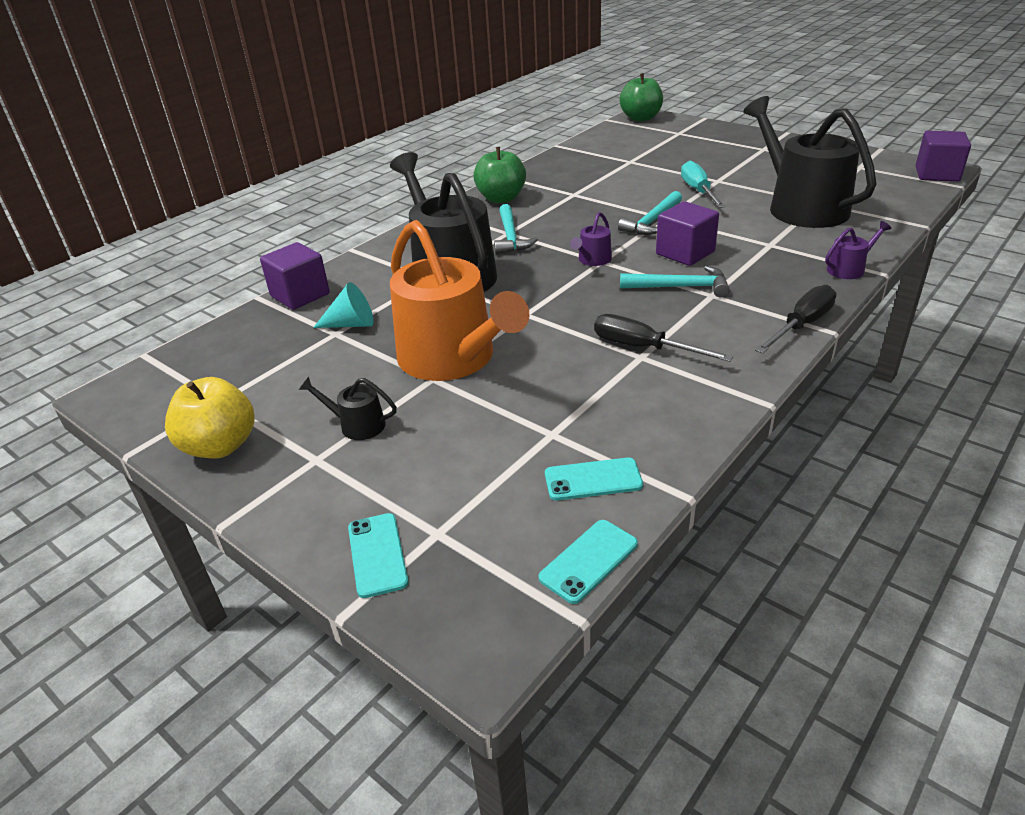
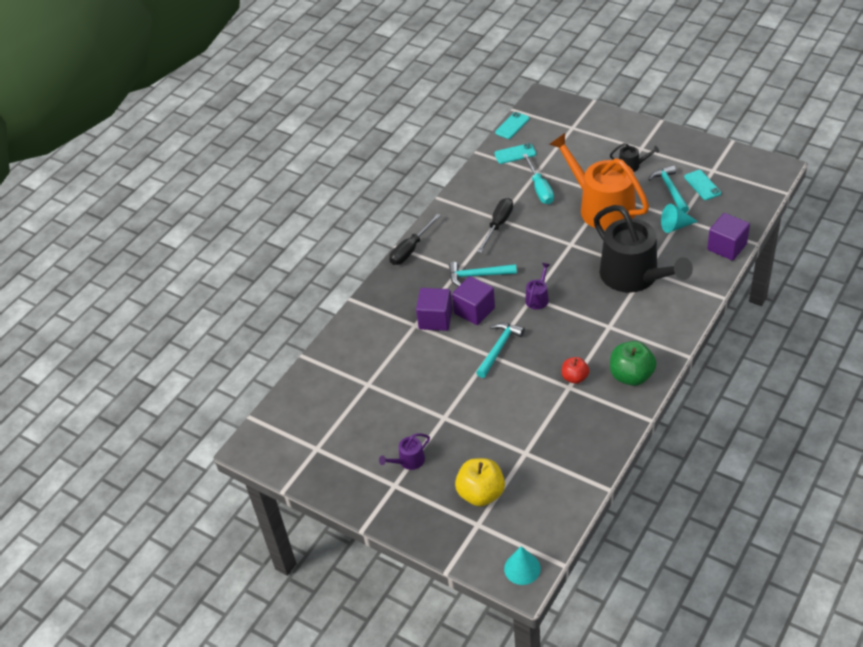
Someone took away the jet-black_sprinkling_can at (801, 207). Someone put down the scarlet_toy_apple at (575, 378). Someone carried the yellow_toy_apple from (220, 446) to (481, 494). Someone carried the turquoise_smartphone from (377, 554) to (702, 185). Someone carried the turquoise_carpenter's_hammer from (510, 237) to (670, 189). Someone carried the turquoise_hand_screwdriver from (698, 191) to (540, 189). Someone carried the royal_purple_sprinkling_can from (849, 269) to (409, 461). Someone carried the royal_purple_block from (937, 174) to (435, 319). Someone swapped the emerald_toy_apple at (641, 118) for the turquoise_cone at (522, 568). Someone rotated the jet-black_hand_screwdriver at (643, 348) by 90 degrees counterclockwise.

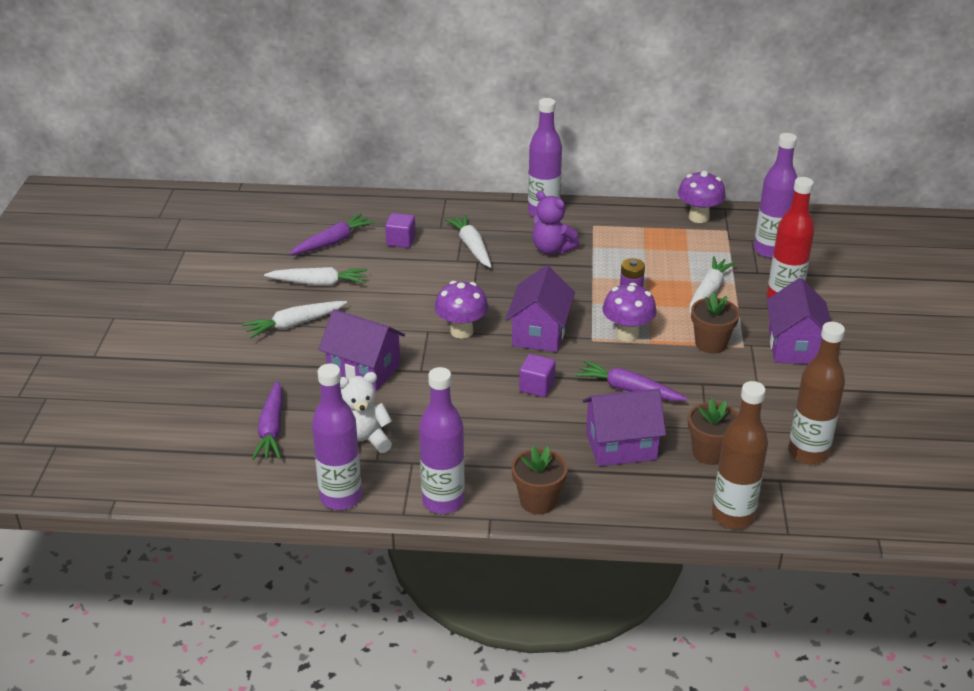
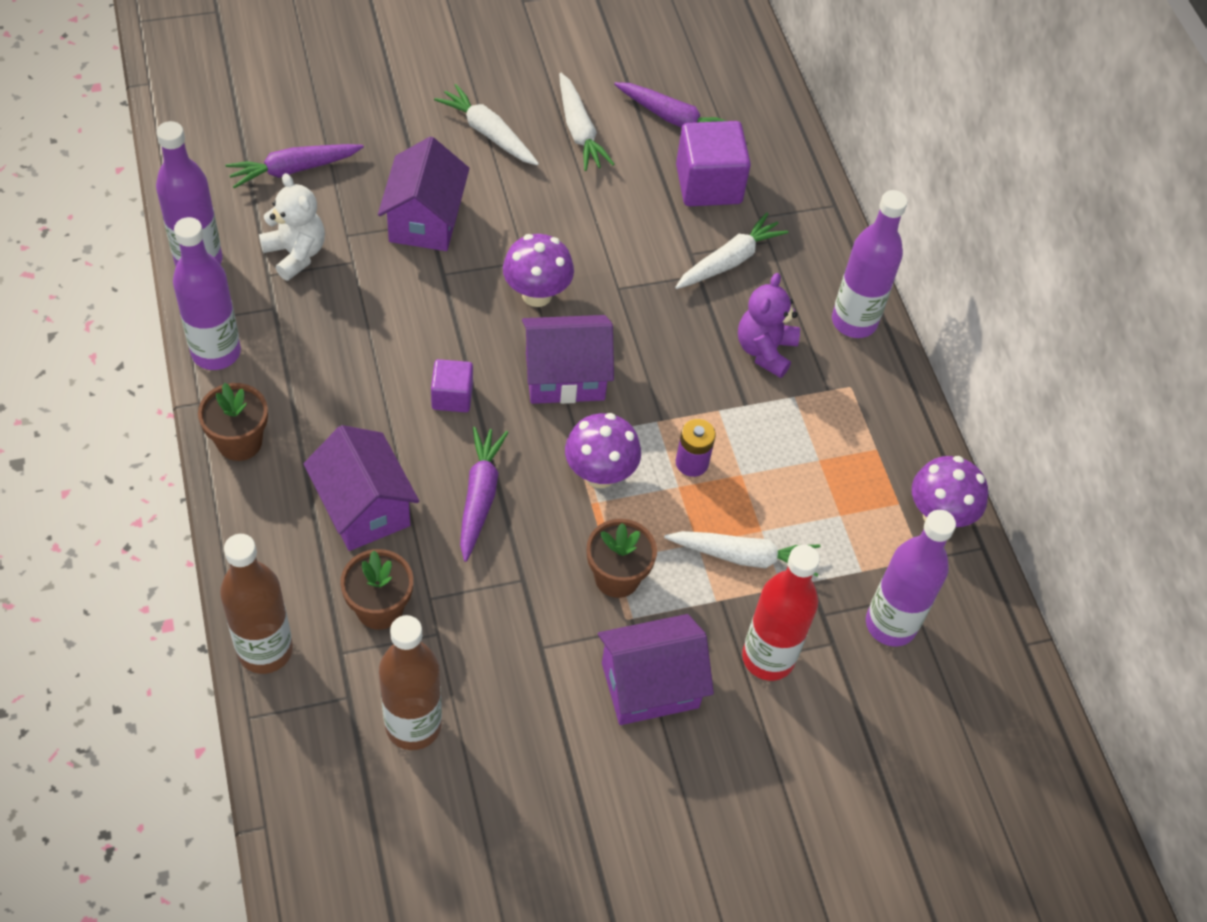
Someone scaled the royal_purple_block at (401, 241) by 1.76.

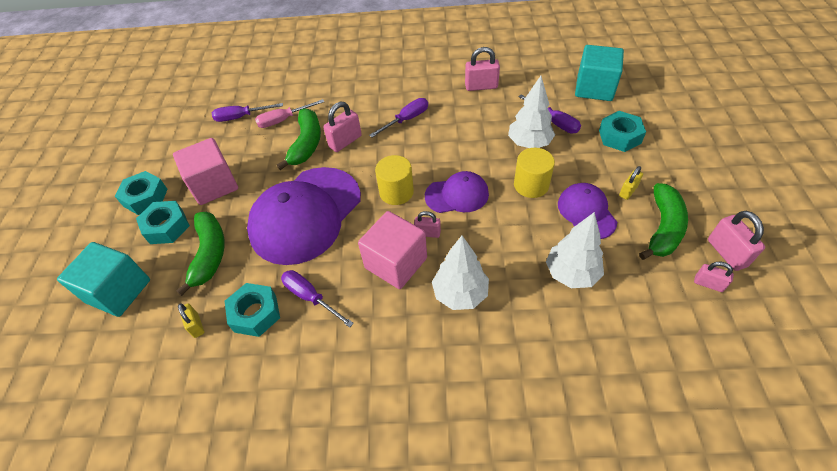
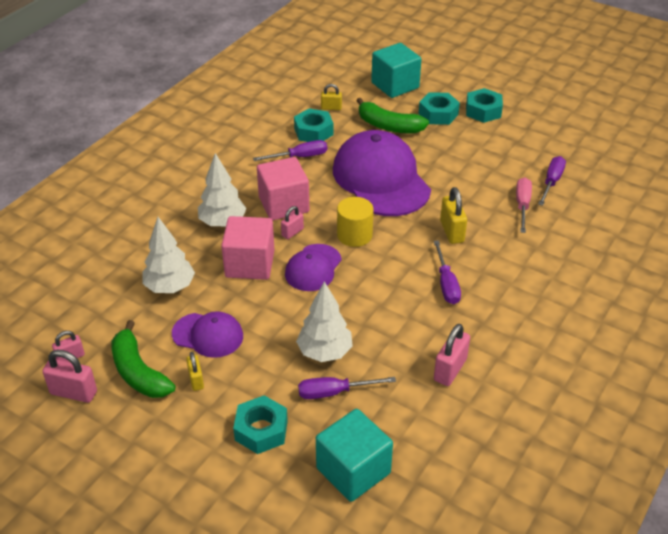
Someone took away the emerald_toy_banana at (306, 144). Someone took away the yellow_solid_cylinder at (531, 185). Someone carried the rose-pink_block from (214, 185) to (250, 264). Someone repainted the rose-pink_padlock at (345, 141), which became the yellow_padlock at (452, 231).

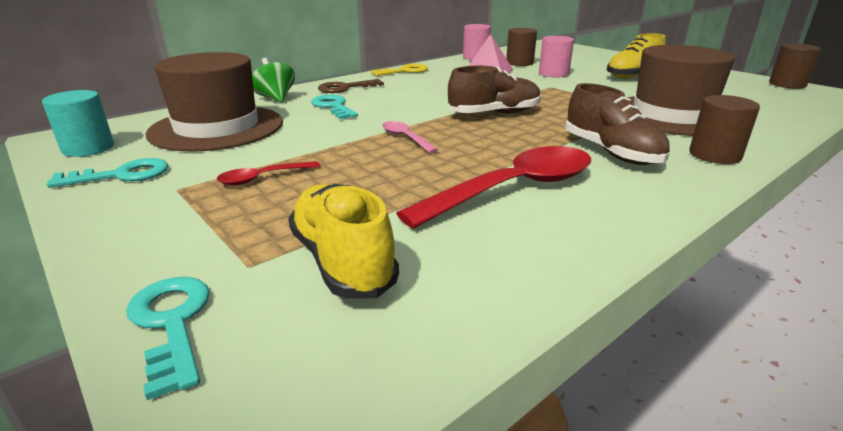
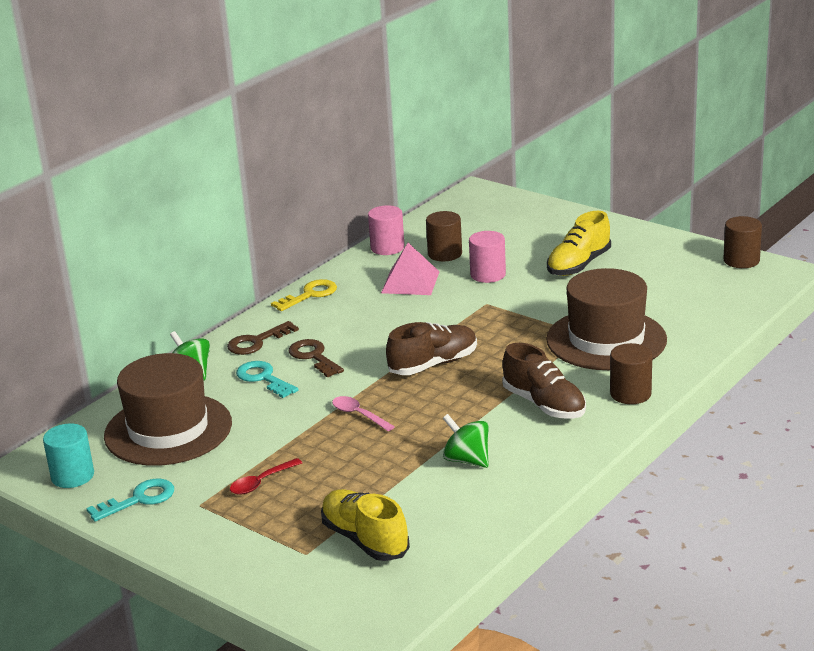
Someone took away the turquoise_key at (172, 323). Someone put down the dark_brown_key at (314, 357). Someone swapped the scarlet_spoon at (514, 189) for the emerald_toy_top at (467, 460).

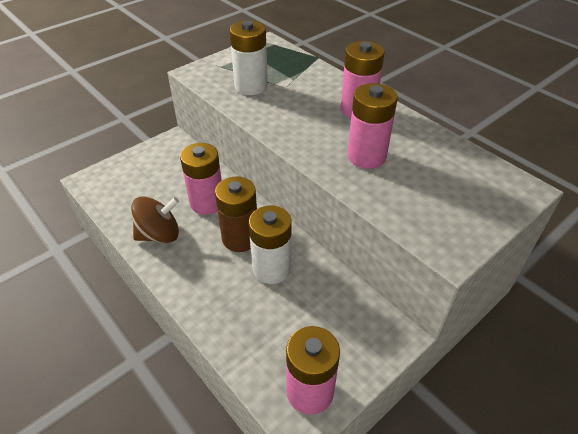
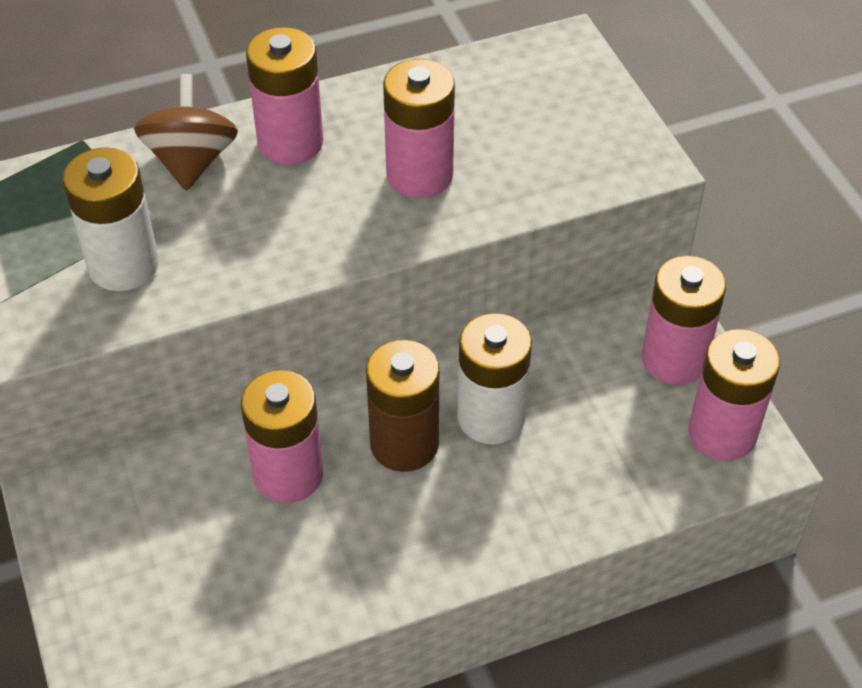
Someone put down the rose-pink_power_cell at (674, 359). Someone carried the dark_brown_toy_top from (159, 234) to (191, 161).

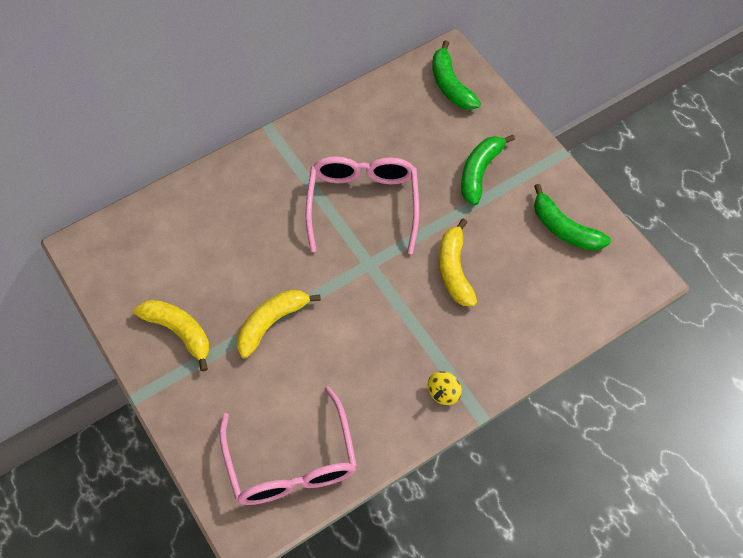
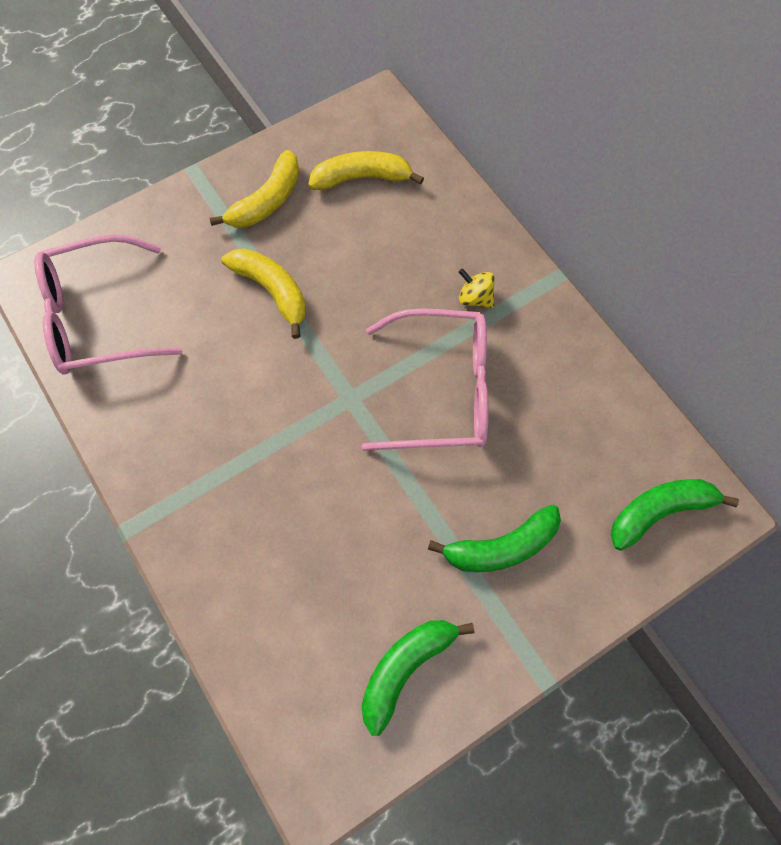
Someone carried the yellow_toy_top from (443, 393) to (475, 298). Someone carried the yellow_toy_banana from (454, 270) to (362, 178). Someone rotated the emerald_toy_banana at (479, 172) by 135 degrees clockwise.

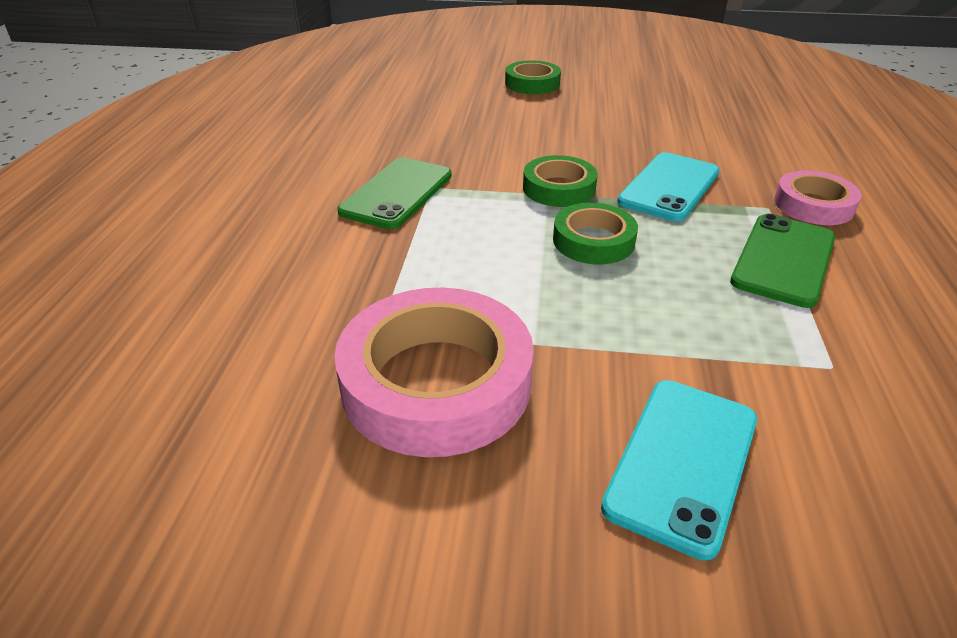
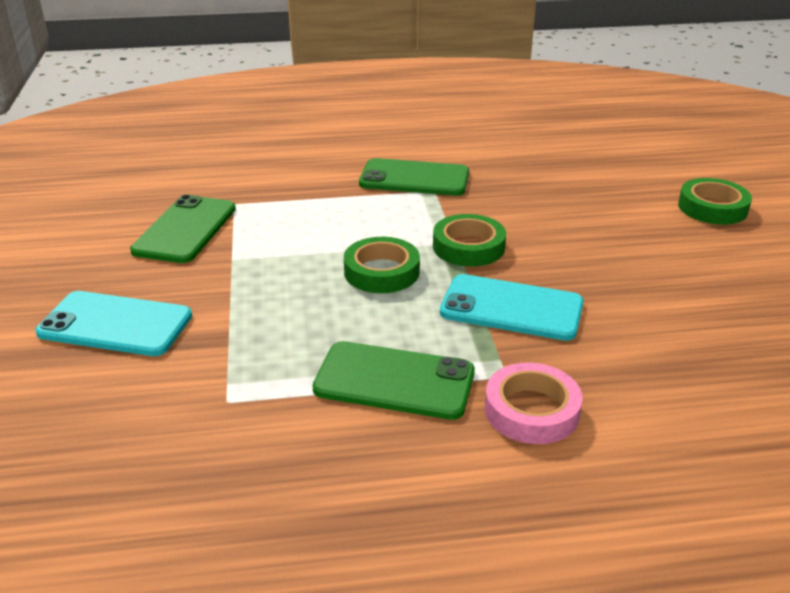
Someone swapped the rose-pink_roll_of_tape at (436, 382) for the emerald_smartphone at (185, 229).

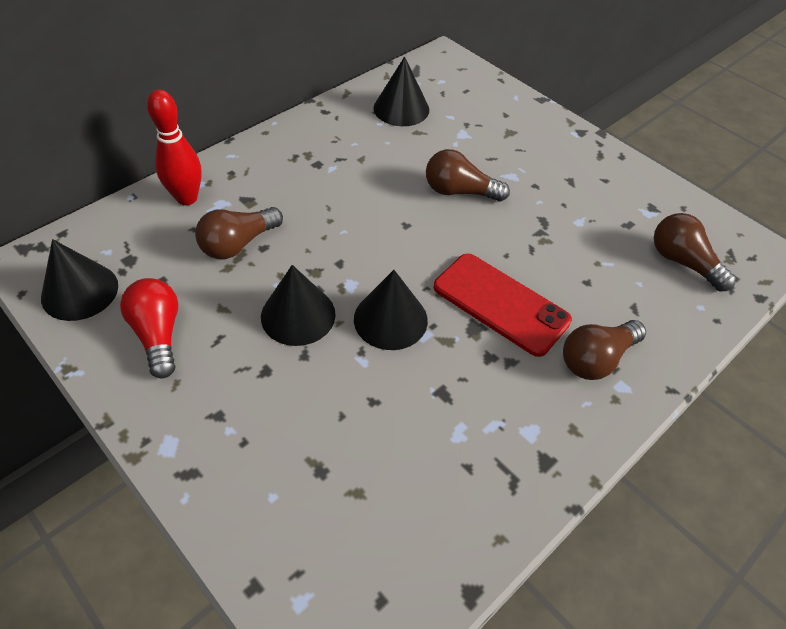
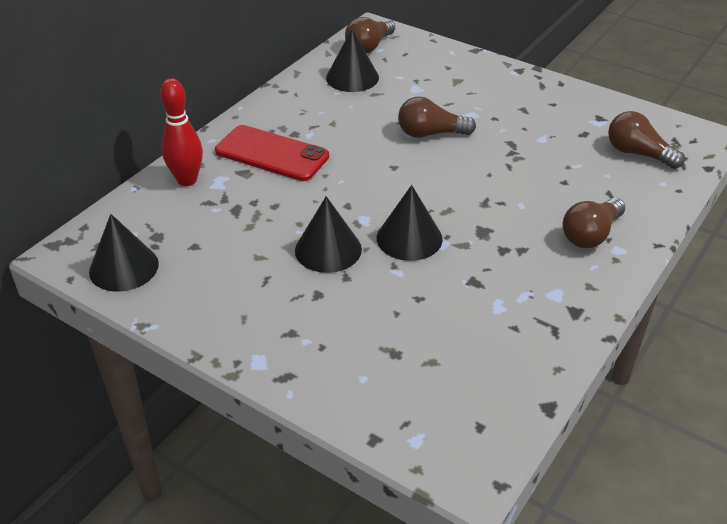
Someone took away the scarlet_bulb at (158, 334). Someone carried the dark_brown_bulb from (238, 244) to (369, 47). Someone carried the scarlet_smartphone from (500, 304) to (272, 154).

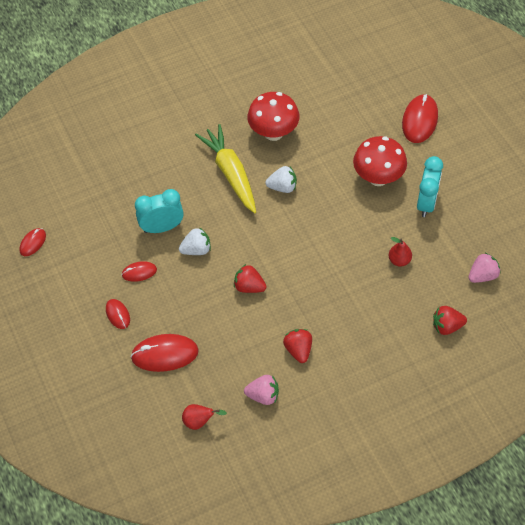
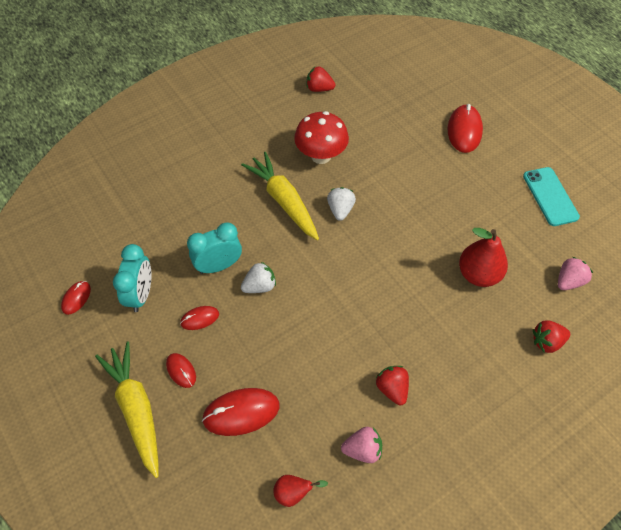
Someone took away the scarlet_toadstool at (378, 178). Someone put down the yellow_carrot at (136, 409). Someone put down the turquoise_smartphone at (550, 196). Someone carried the scarlet_strawberry from (249, 286) to (319, 89). Someone carried the turquoise_clock from (426, 203) to (141, 294). Someone rotated the white_strawberry at (282, 187) by 75 degrees counterclockwise. Someone scaled the scarlet_pear at (399, 260) by 1.84.

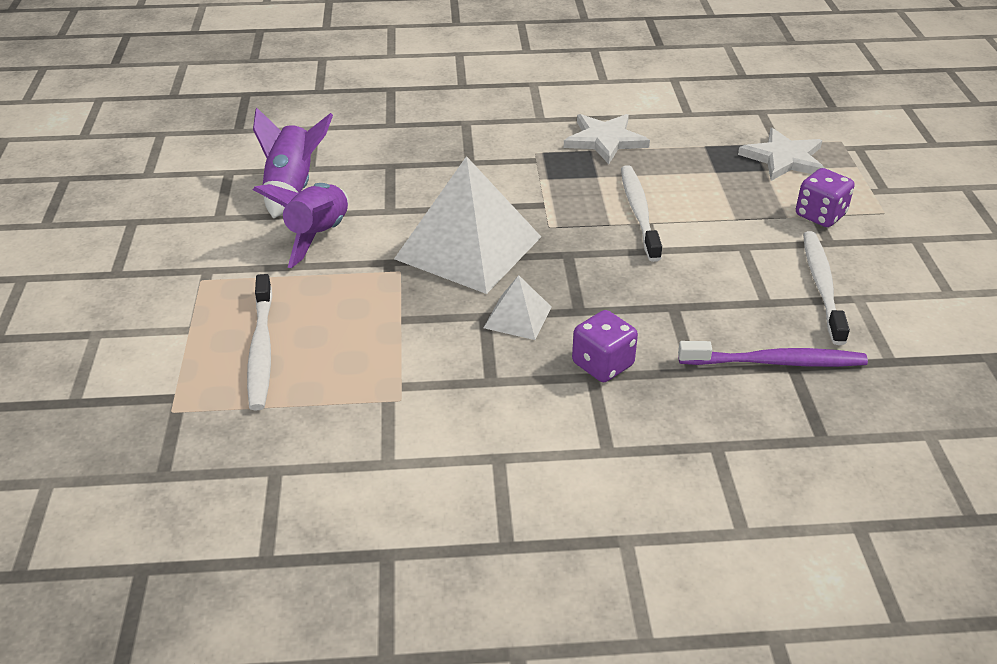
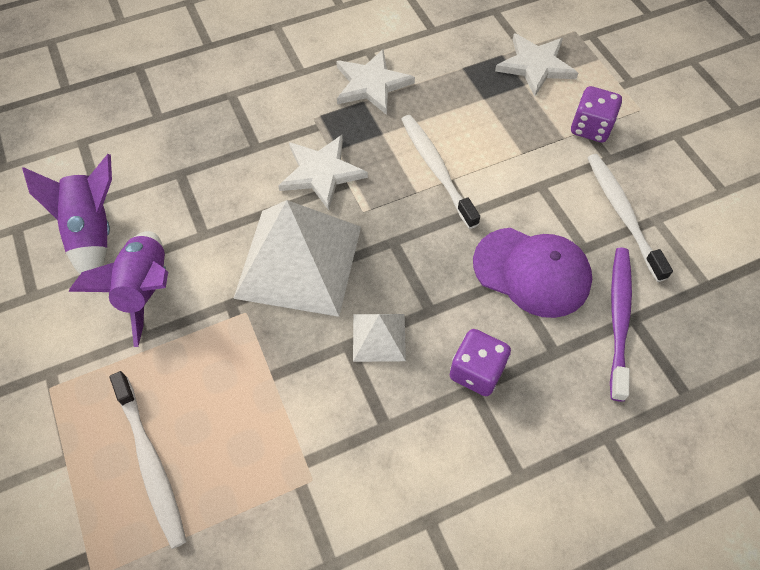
Someone put down the white_star_shape at (321, 172). Someone put down the royal_purple_baseball_cap at (532, 272). Someone rotated the royal_purple_dental_brush at (776, 362) by 60 degrees counterclockwise.

